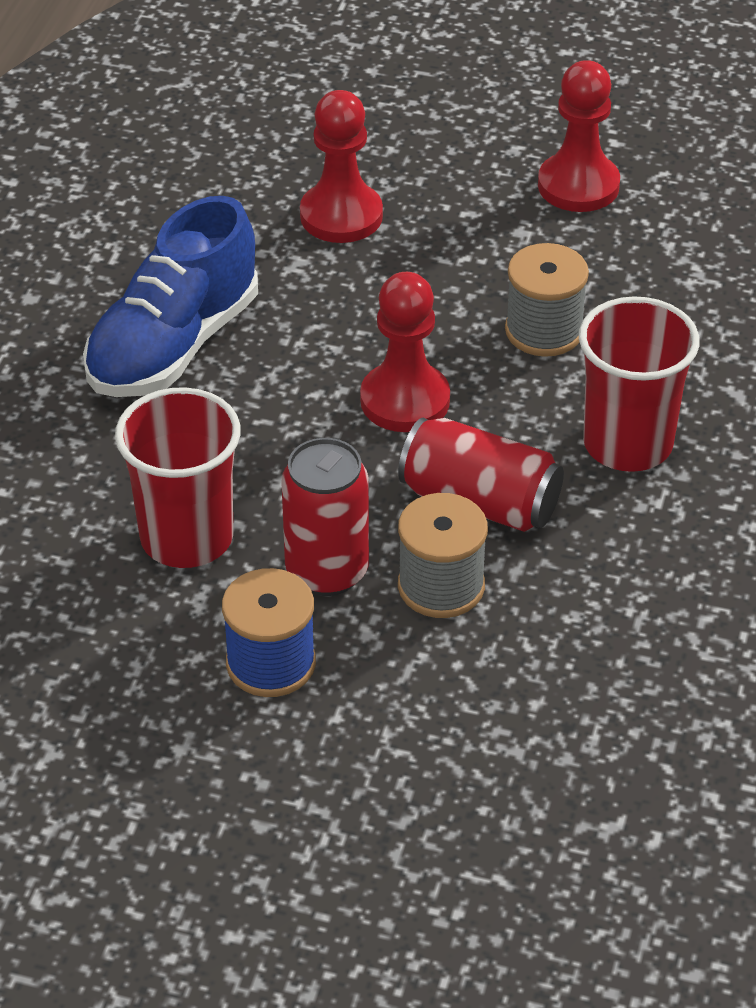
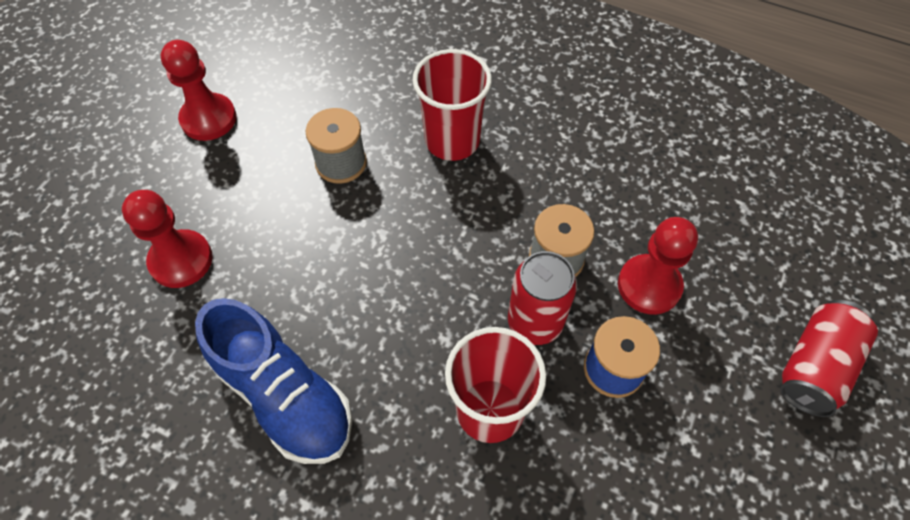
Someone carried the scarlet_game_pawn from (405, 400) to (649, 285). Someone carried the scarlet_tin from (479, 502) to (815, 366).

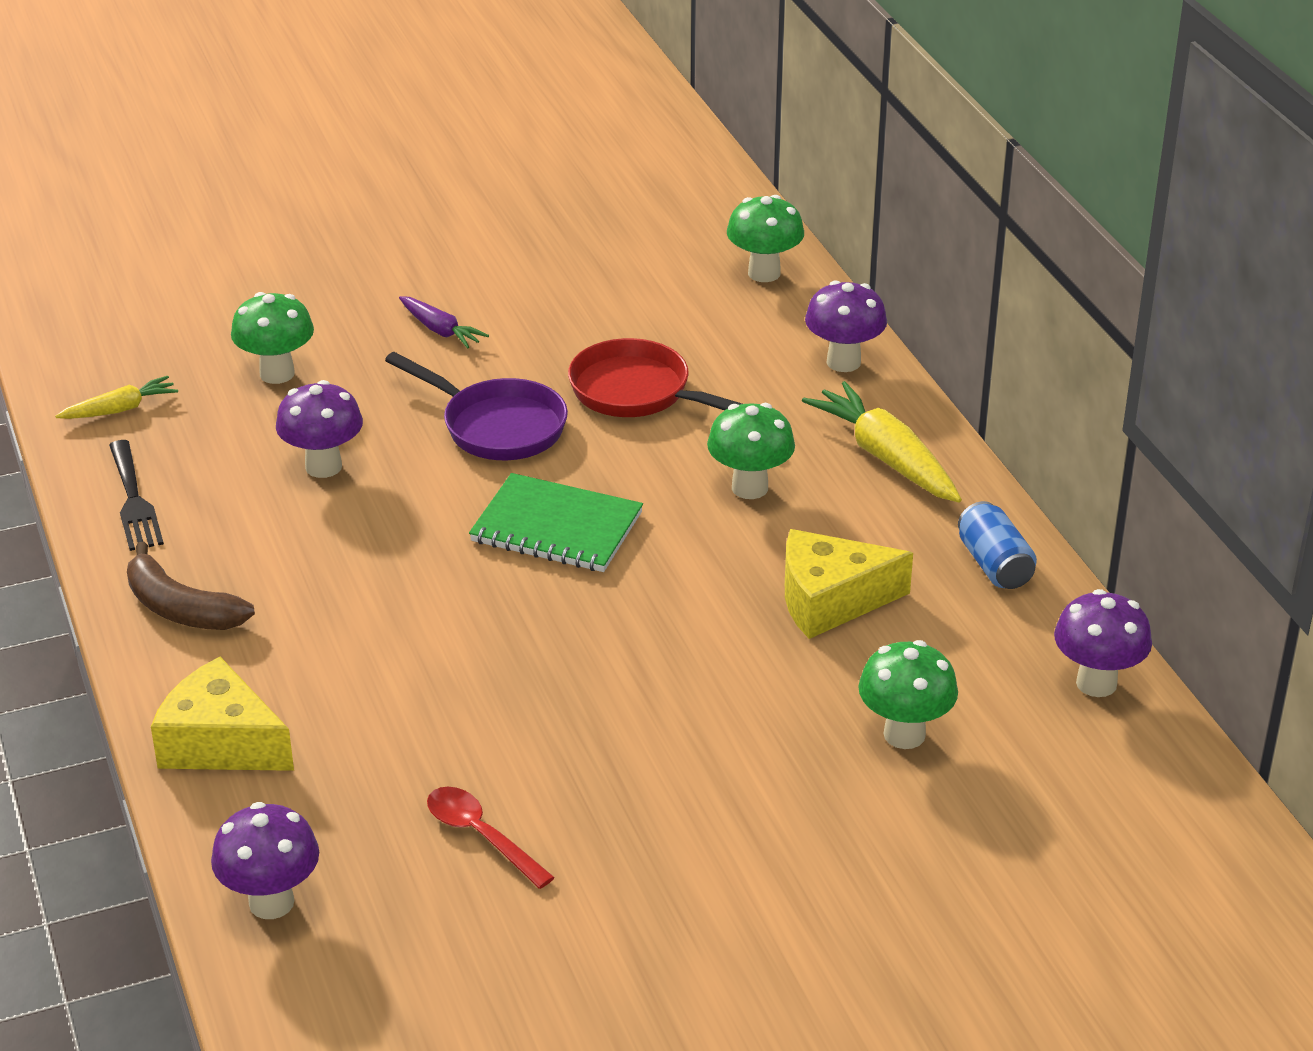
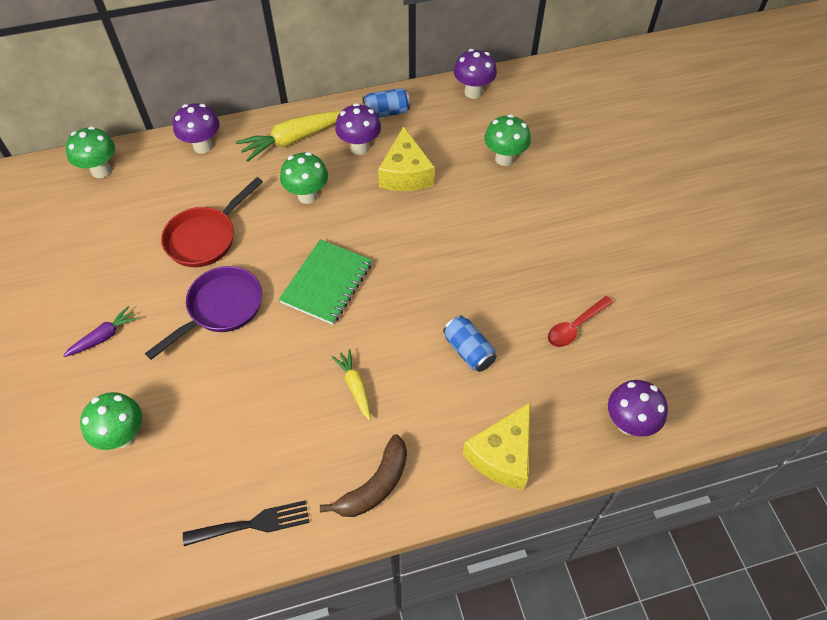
Someone put down the royal_blue_tin at (469, 350). Someone carried the yellow_carrot from (120, 409) to (355, 386). Someone carried the royal_purple_toadstool from (323, 467) to (359, 147).

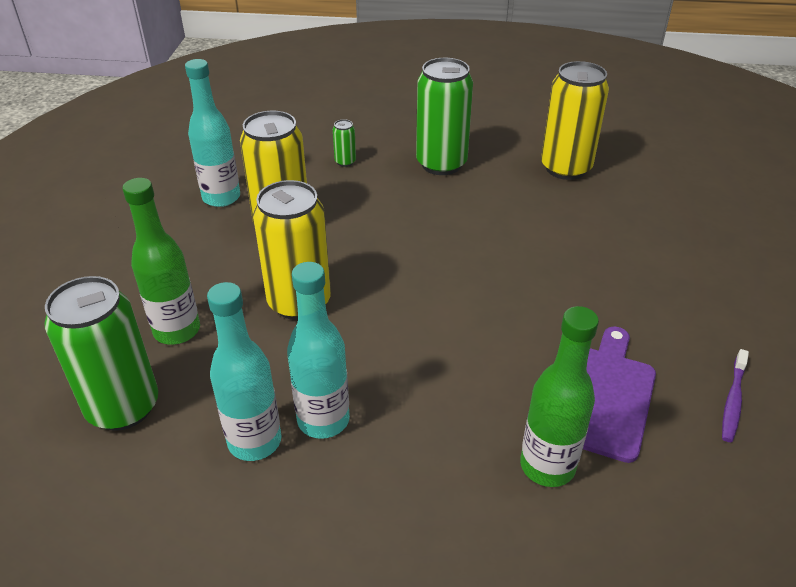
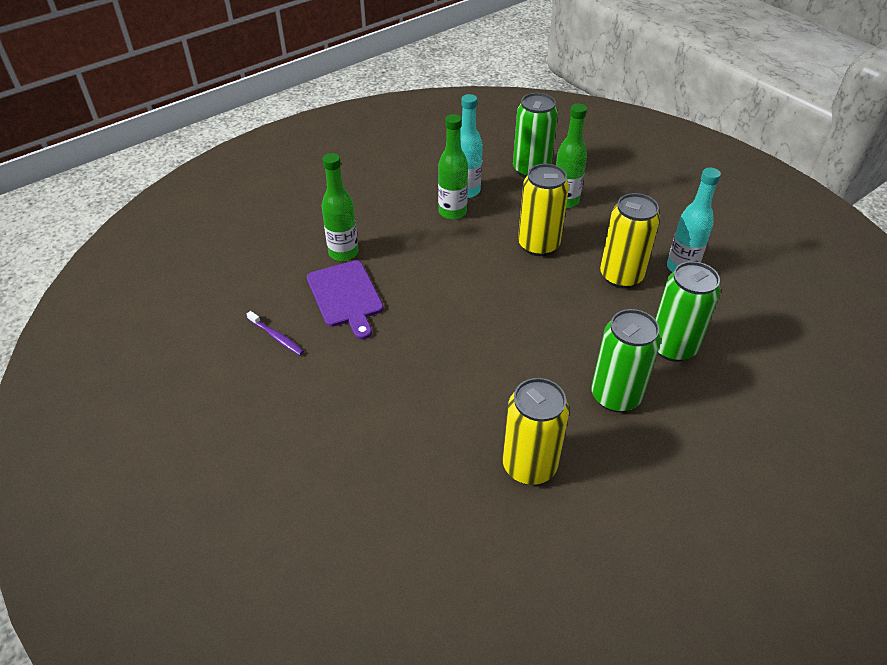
Someone repainted the turquoise_bottle at (323, 420), which became the emerald_bottle at (452, 212). Someone rotated the royal_purple_dental_brush at (733, 401) by 150 degrees clockwise. Someone scaled the emerald_tin at (345, 162) by 2.38.

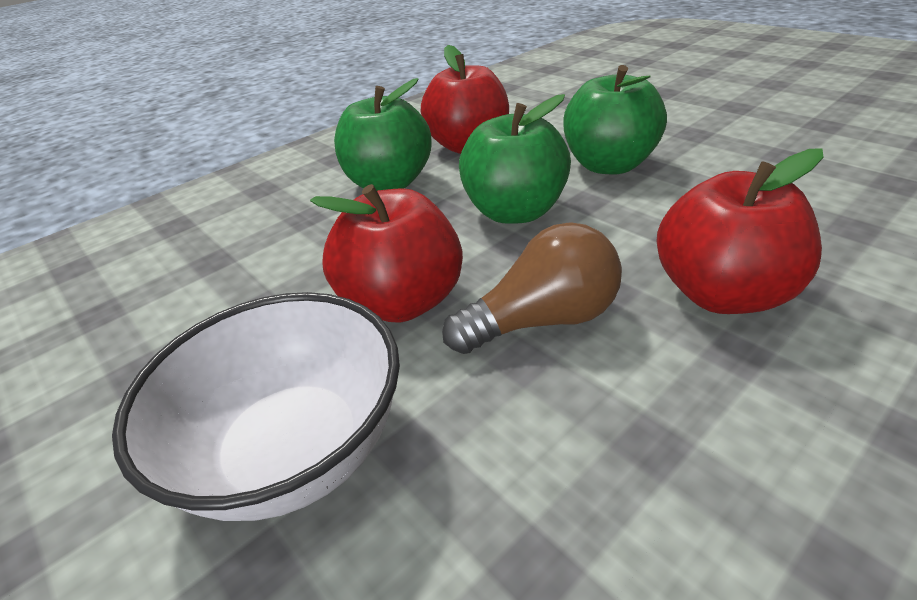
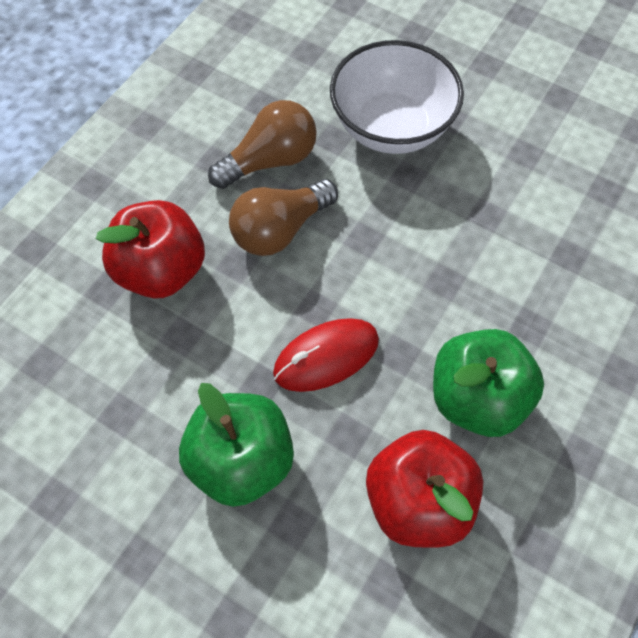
Someone took away the scarlet_toy_apple at (403, 302). Someone put down the dark_brown_bulb at (270, 160). Someone swapped the emerald_toy_apple at (515, 212) for the scarlet_PC_mouse at (326, 356).

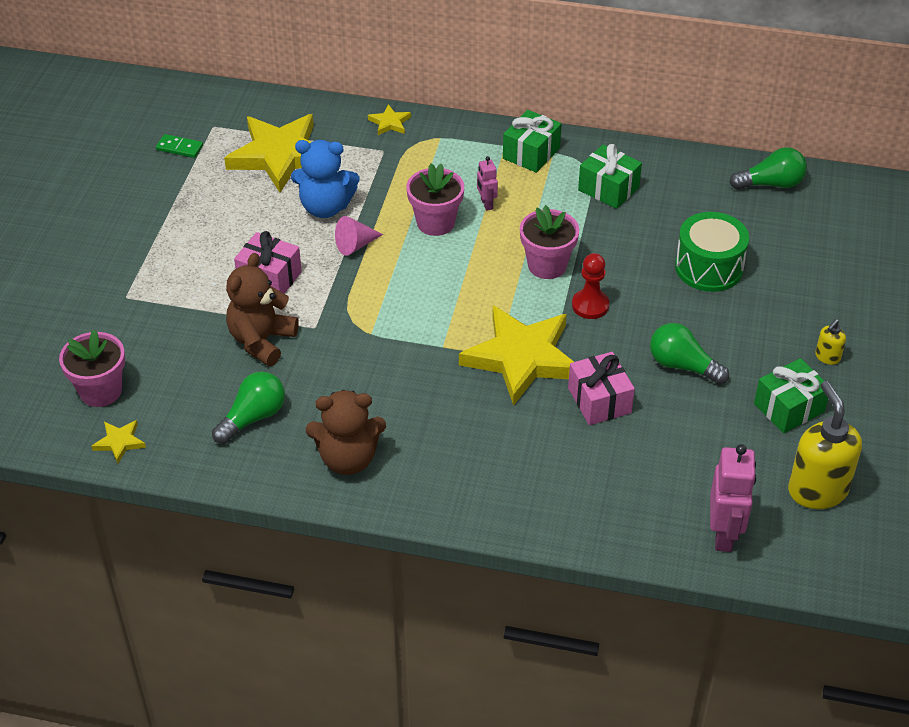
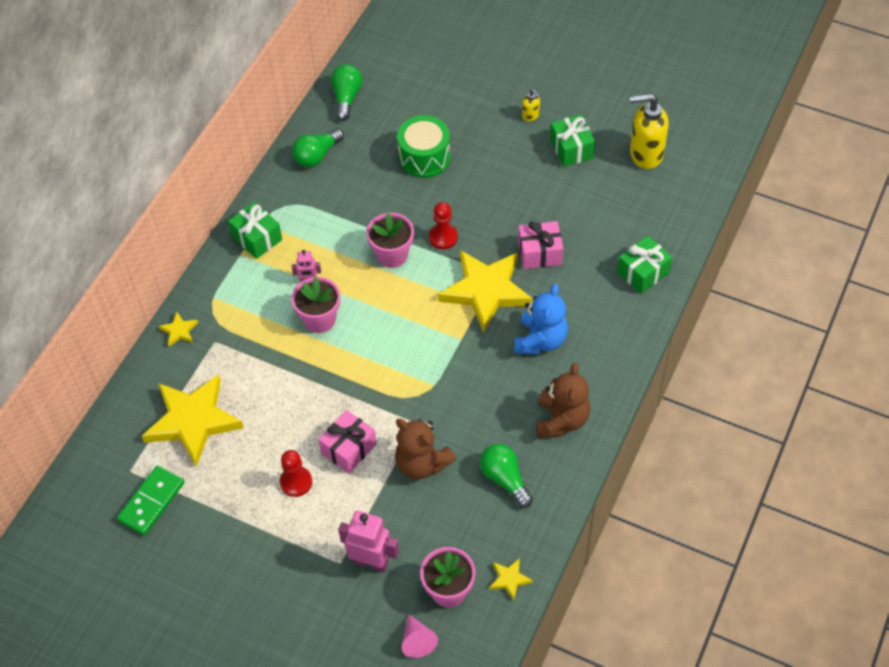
Someone put down the scarlet_game_pawn at (296, 482). Someone carried the royal_blue_stuffed_bear from (325, 207) to (540, 340). Someone carried the rose-pink_cone from (355, 245) to (417, 641). Someone carried the emerald_present from (608, 189) to (643, 273). Someone carried the emerald_bulb from (682, 366) to (317, 155). Someone carried the rose-pink_robot_figure from (724, 534) to (371, 562). Someone scaled the emerald_domino at (179, 148) by 1.68.

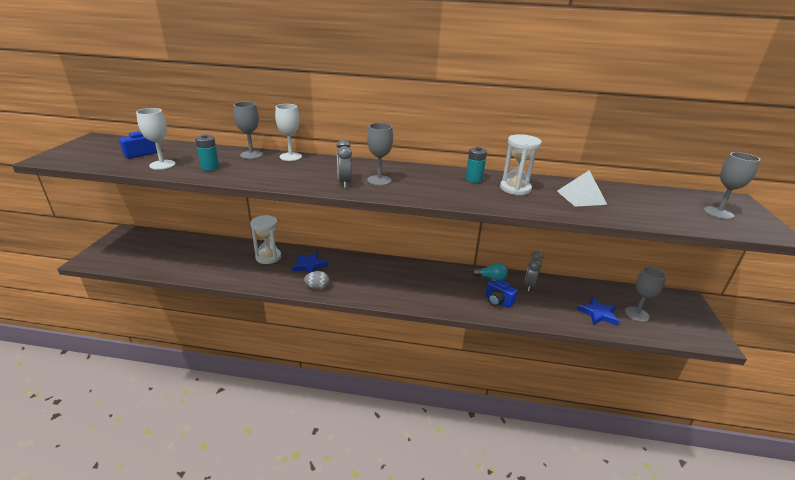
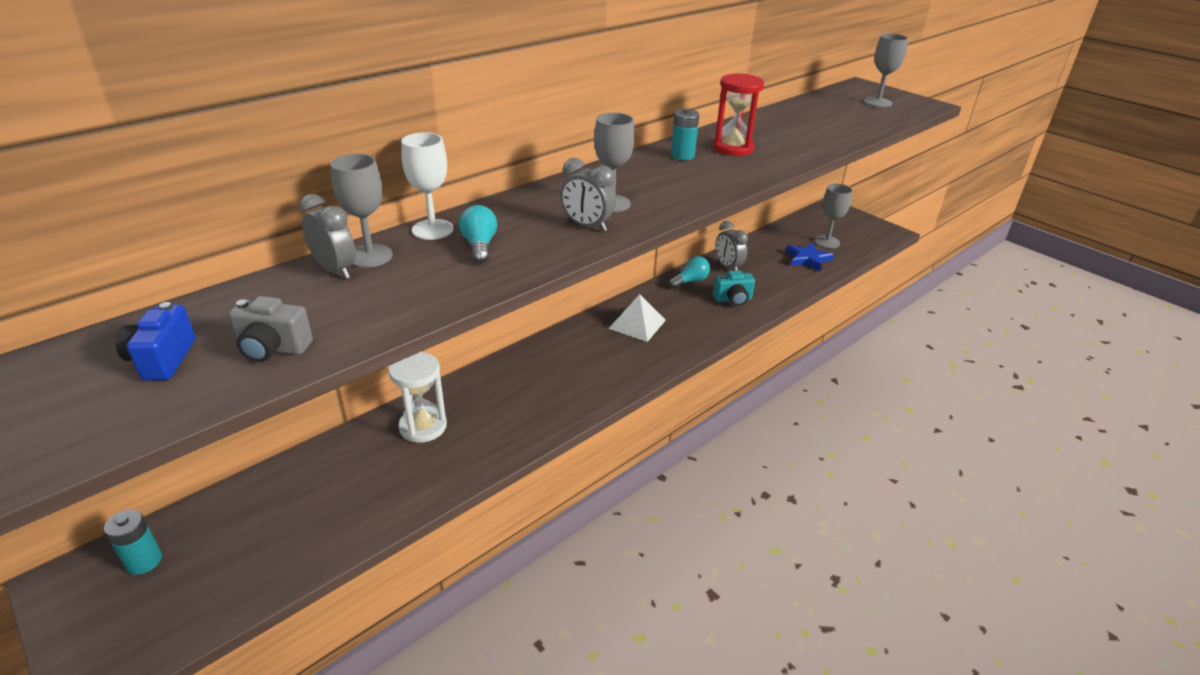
Someone took away the royal_blue_star_shape at (309, 265). Someone took away the gray_egg at (317, 287). Someone put down the gray_clock at (335, 270). Someone put down the turquoise_bulb at (479, 246). Someone carried the turquoise_power_cell from (210, 167) to (144, 561). Someone carried the white_pyramid_shape from (581, 197) to (637, 324). Someone swapped the white_chalice at (162, 165) for the gray_photo_camera at (273, 348). Someone repainted the royal_blue_photo_camera at (498, 301), which became the turquoise_photo_camera at (733, 299). Someone repainted the white_hourglass at (515, 189), which became the scarlet_hourglass at (733, 148).

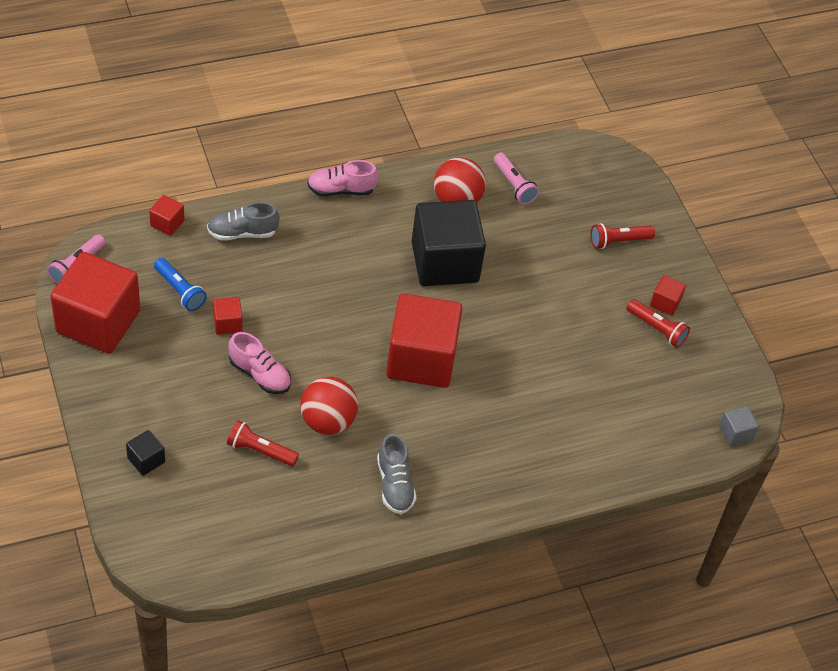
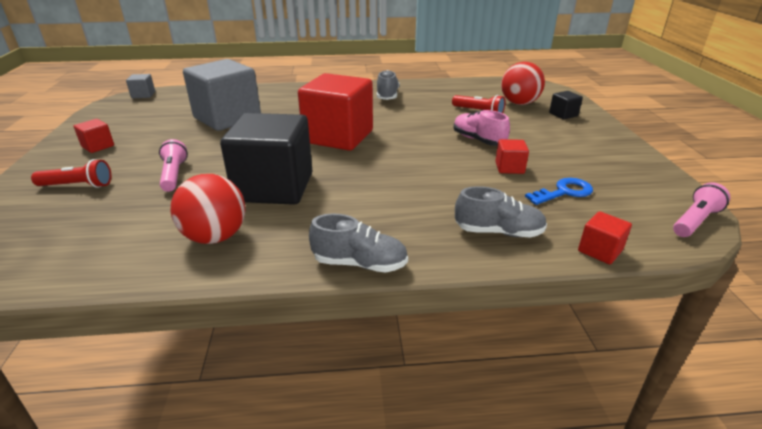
Someone took away the scarlet_block at (98, 322). Someone took away the scarlet_flashlight at (657, 329). Someone put down the gray_block at (227, 118). Someone carried the scarlet_ball from (328, 421) to (519, 103). Someone carried the rose-pink_flashlight from (514, 185) to (174, 175). Someone swapped the royal_blue_flashlight at (180, 290) for the royal_blue_key at (564, 192). Someone repainted the rose-pink_shoe at (341, 190), which became the gray_shoe at (360, 263).

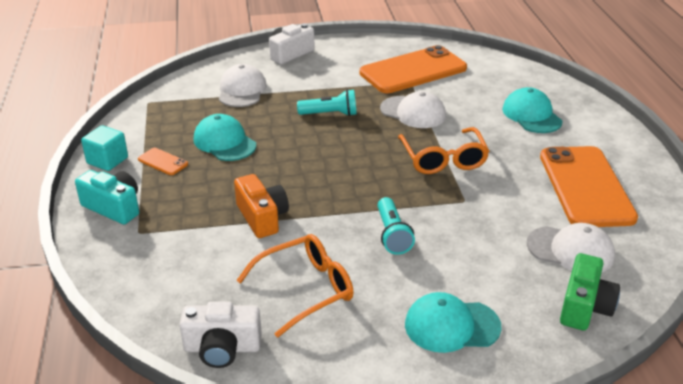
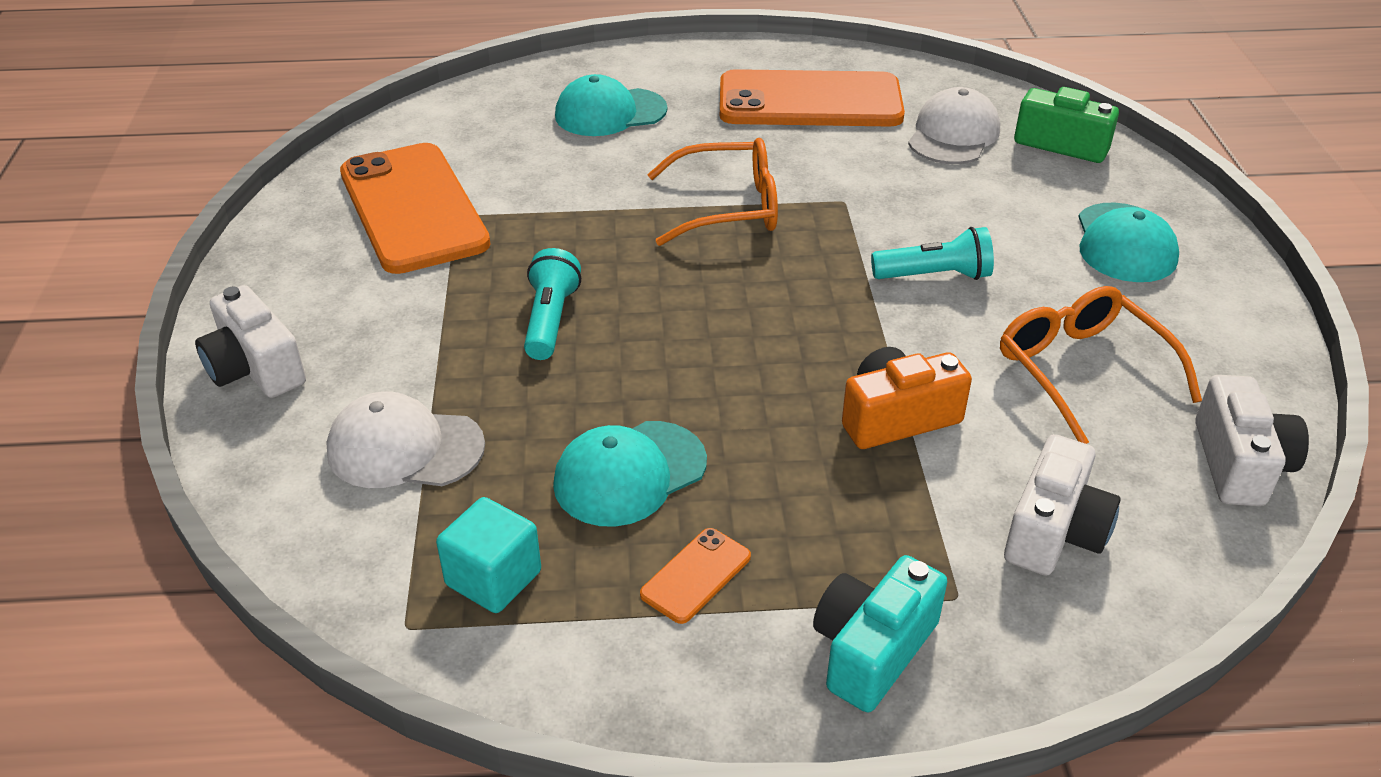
Someone took away the white_baseball_cap at (413, 112). Someone put down the white_photo_camera at (1054, 531). Someone carried the turquoise_block from (107, 160) to (493, 578).

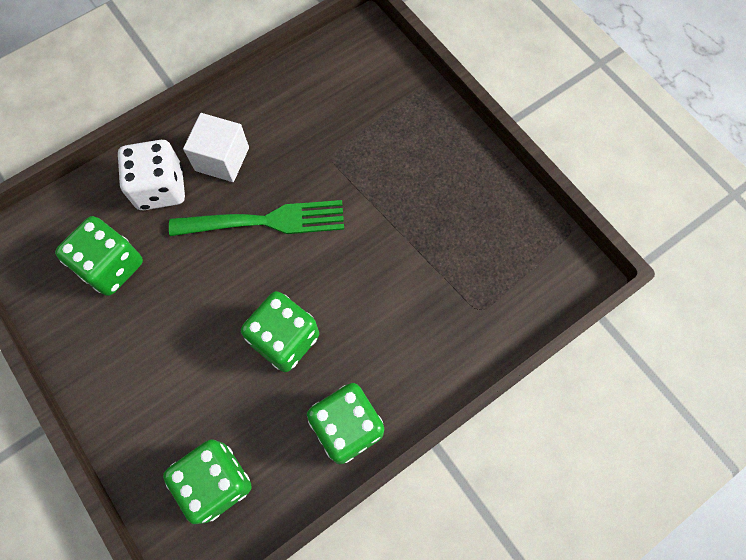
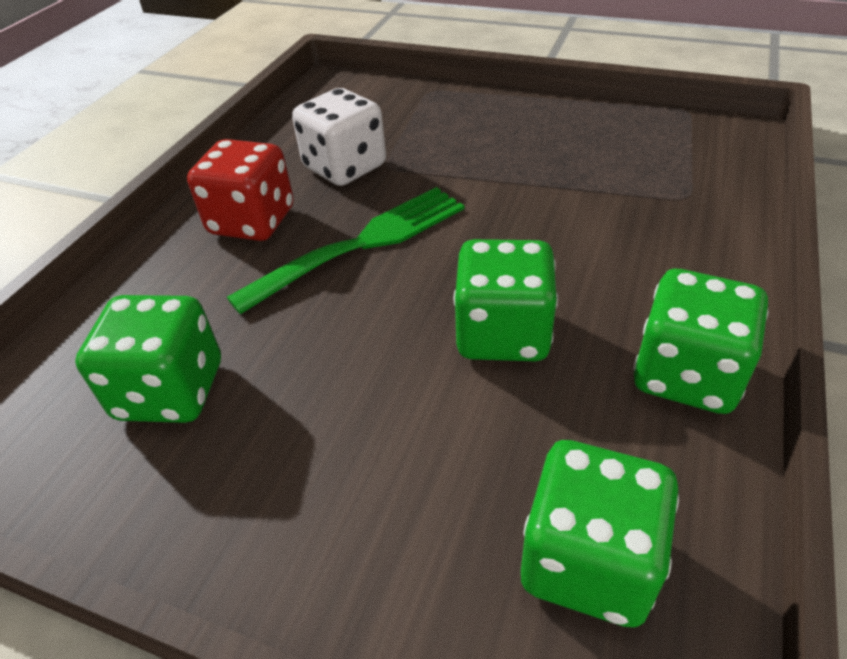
Someone carried the white_dice from (160, 188) to (345, 167). Someone swapped the white_block at (222, 159) for the scarlet_dice at (252, 221).

